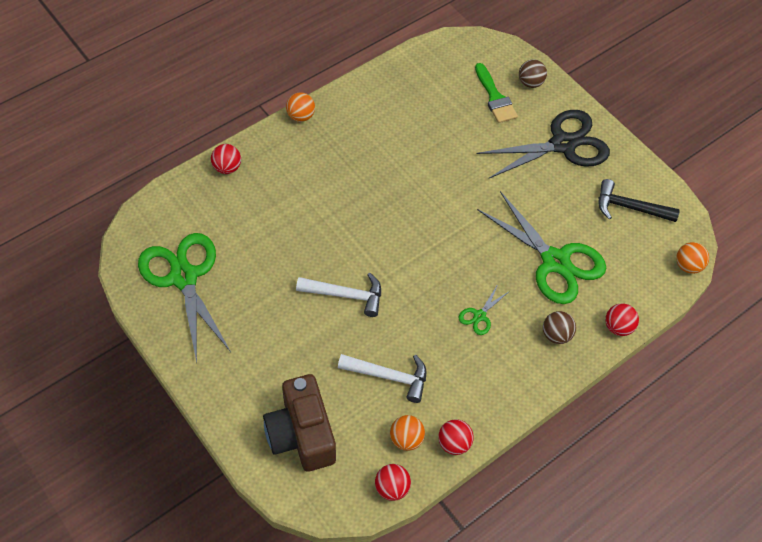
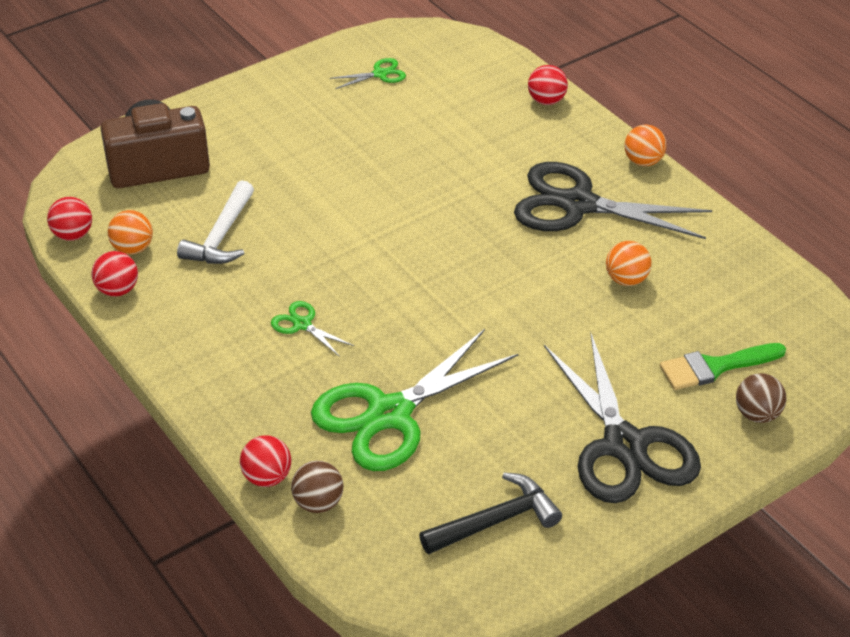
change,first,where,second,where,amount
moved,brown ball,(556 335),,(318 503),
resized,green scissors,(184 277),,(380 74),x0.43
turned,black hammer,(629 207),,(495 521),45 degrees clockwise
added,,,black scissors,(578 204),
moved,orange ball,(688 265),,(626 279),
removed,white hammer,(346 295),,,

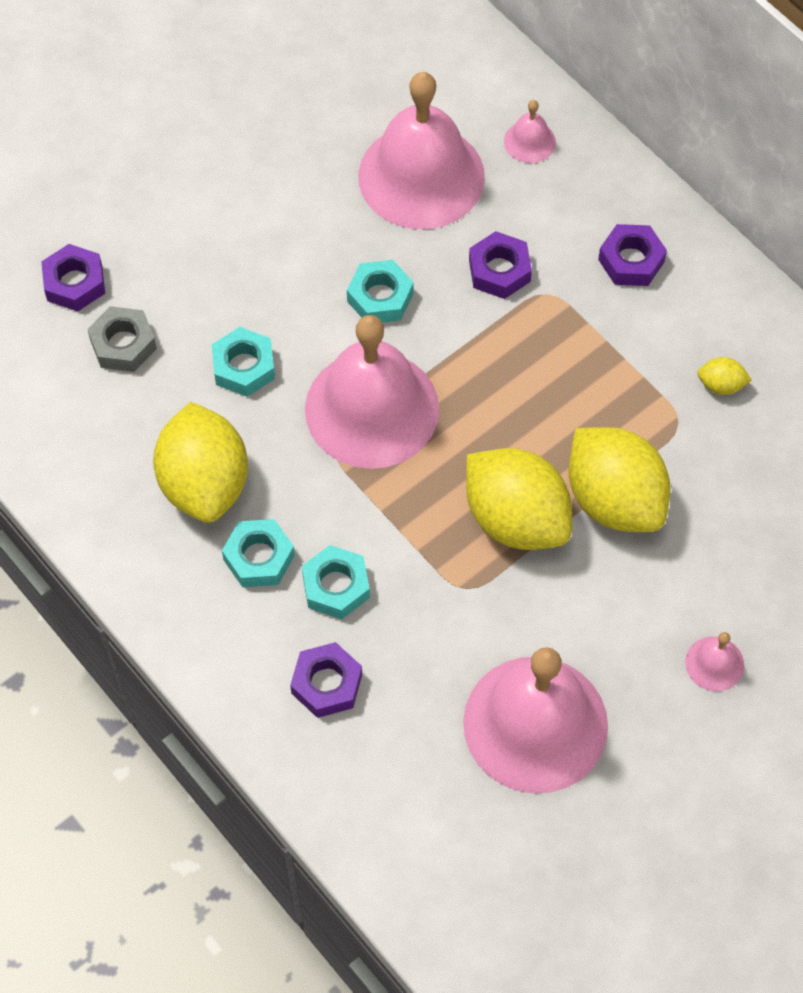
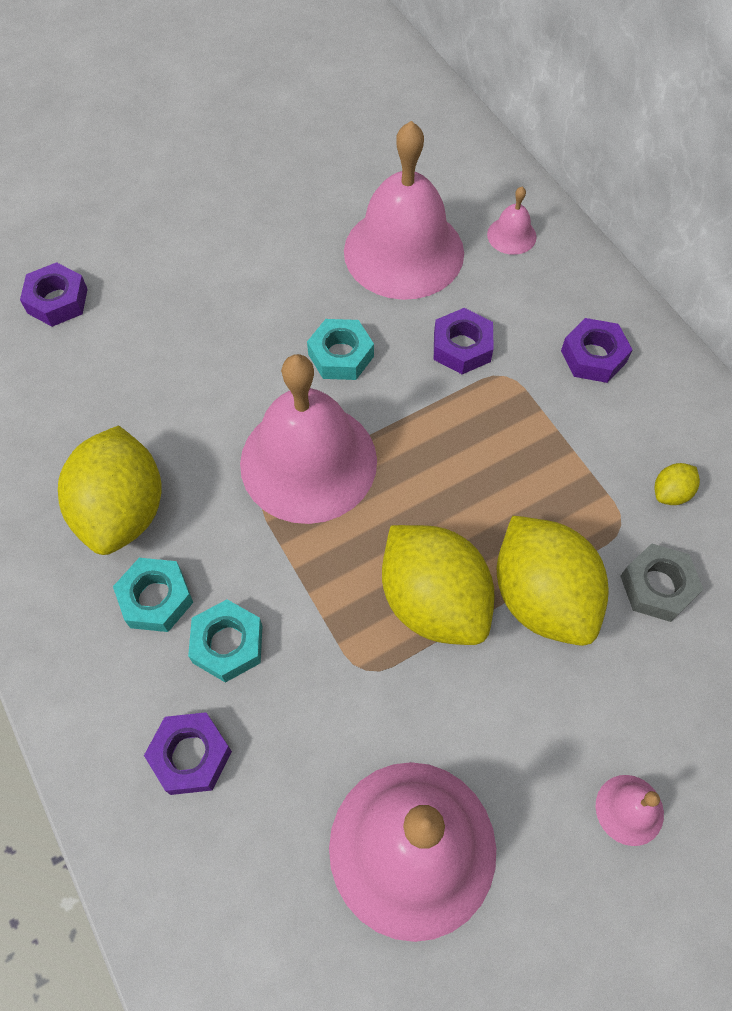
change,first,where,second,where,amount
moved,grey nut,(123 344),,(657 586),
turned,yellow lemon,(721 385),,(670 493),60 degrees counterclockwise
removed,turquoise nut,(244 367),,,

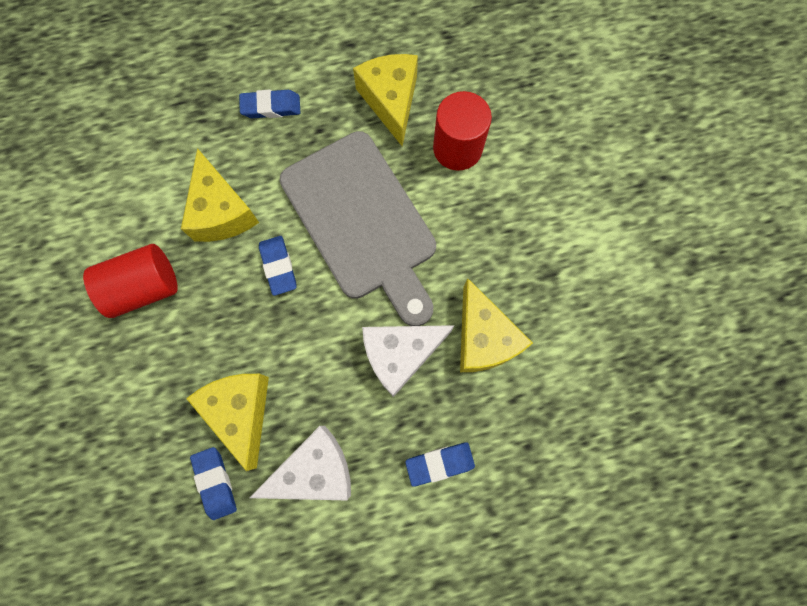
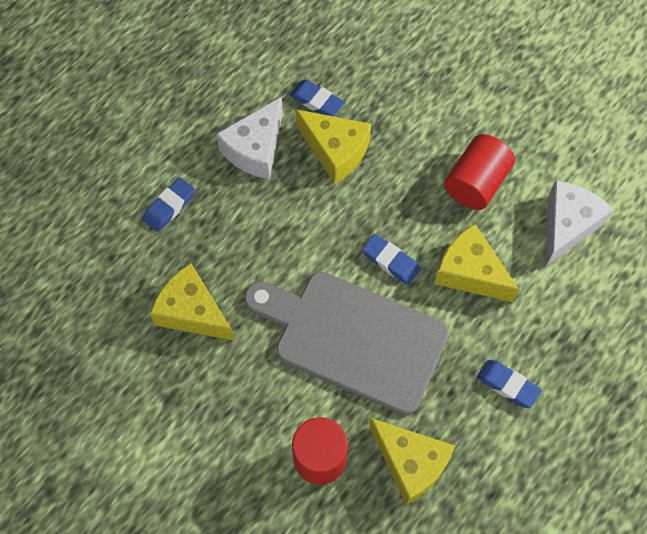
change,first,where,second,where,amount
turned,blue eraser,(271 107),,(507 385),75 degrees clockwise
moved,white cheese,(400 354),,(567 226),

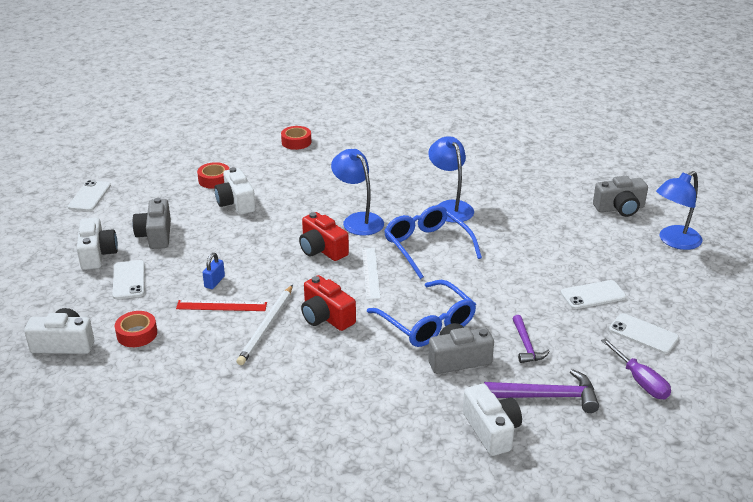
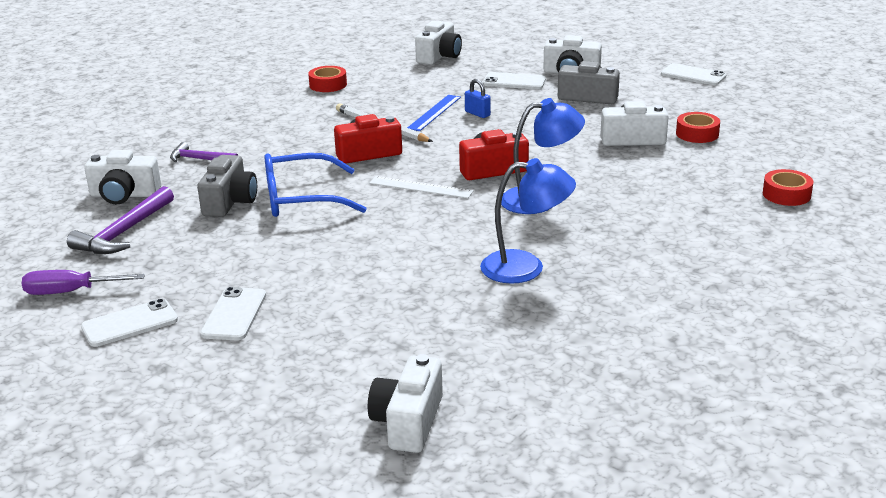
change,first,where,second,where,amount
moved,purple hammer,(526 345),,(200 159),
moved,red tape,(137 334),,(328 85),
recoloured,grey camera,(620 208),white camera,(408 422),
recoloured,red ruler,(221 306),blue ruler,(434 112),
removed,blue glasses,(427 247),,,
removed,blue lamp,(674 241),,,

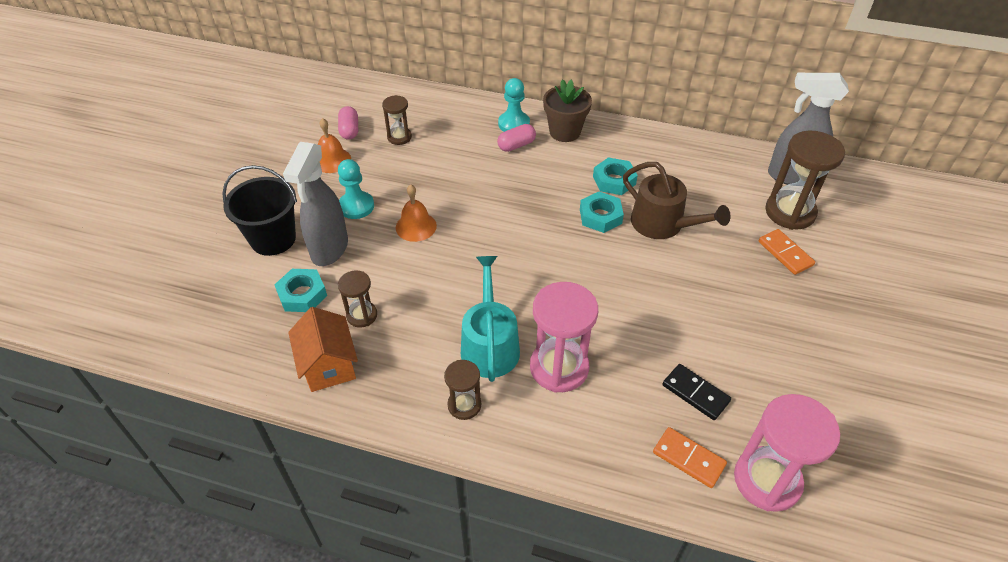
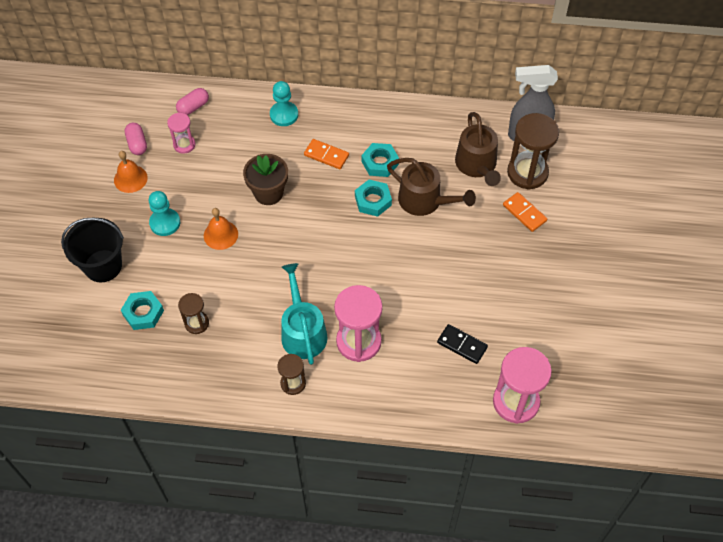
change,first,where,second,where,amount
recoloured,brown hourglass,(399 137),pink hourglass,(184 145),
moved,pink capsule,(516 145),,(193 107),
moved,brown flower pot,(564 132),,(268 193),
moved,orange domino,(688 459),,(326 155),
added,,,brown watering can,(477 165),
removed,grey spray bottle,(329 249),,,
removed,orange house,(328 365),,,

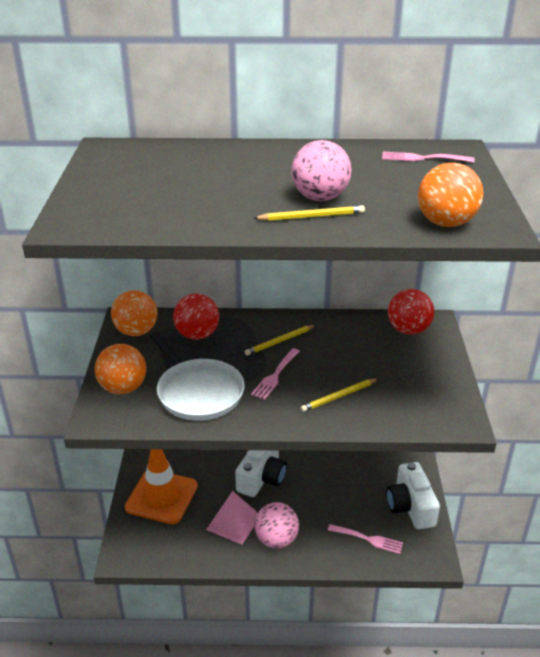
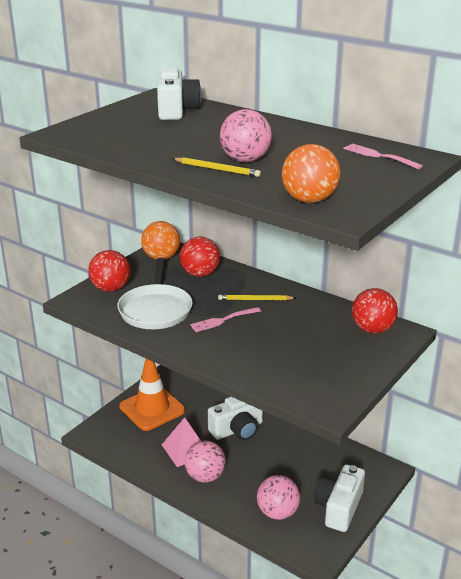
change,first,where,second,where,amount
recoloured,orange ball,(123 388),red ball,(111 288),
added,,,white camera,(176 110),
replaced,pink fork,(368 539),pink ball,(277 512),
removed,yellow pencil,(339 396),,,

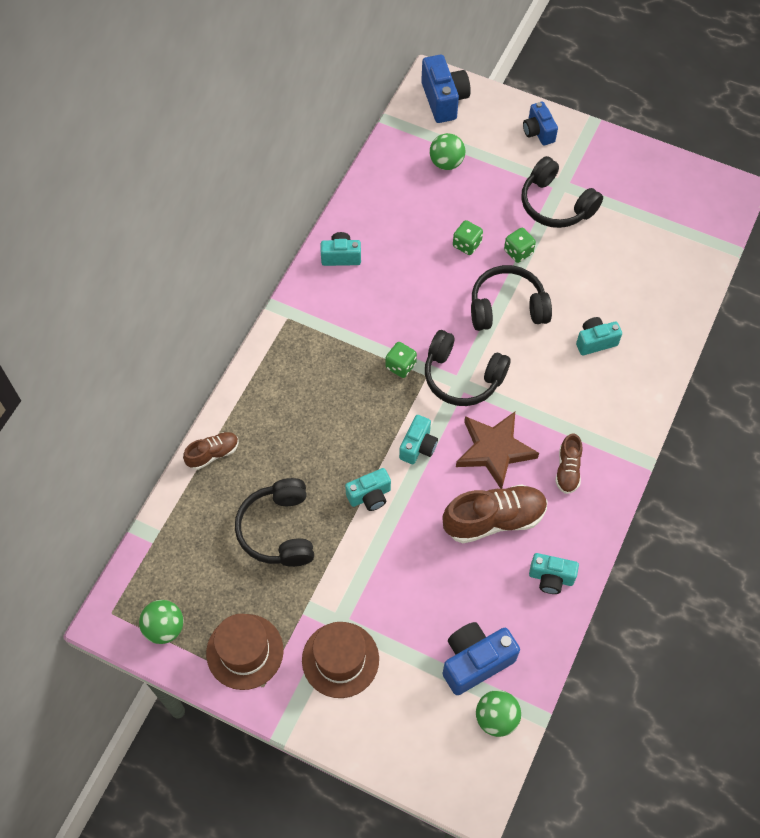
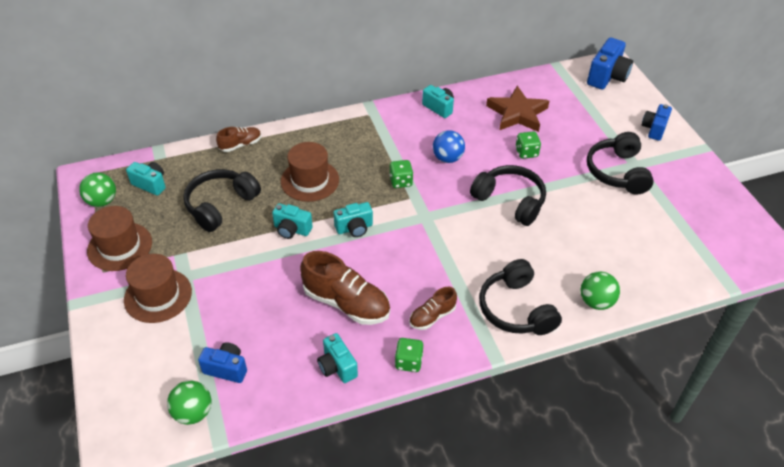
change,first,where,second,where,amount
moved,turquoise camera,(595 341),,(150 184),
resized,blue camera,(475 661),,(226 369),x0.64
turned,brown shoe,(213 454),,(240 145),45 degrees counterclockwise
added,,,brown hat,(310 180),
moved,green dice,(518 252),,(408 362),
added,,,blue ball,(447 158),
moved,black headphones,(462 377),,(516 309),
moved,brown star,(494 450),,(517 113),
moved,green ball,(446 163),,(596 302),

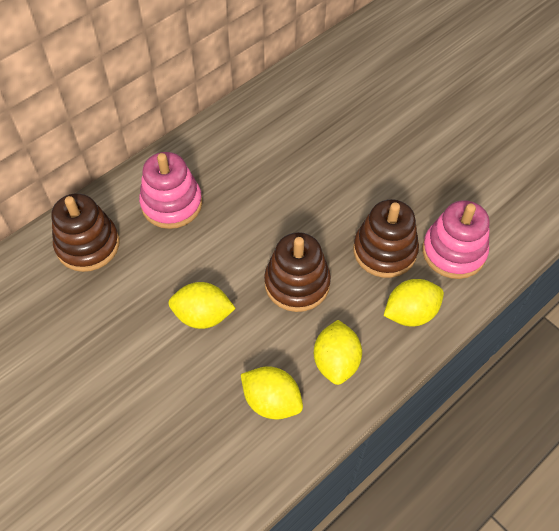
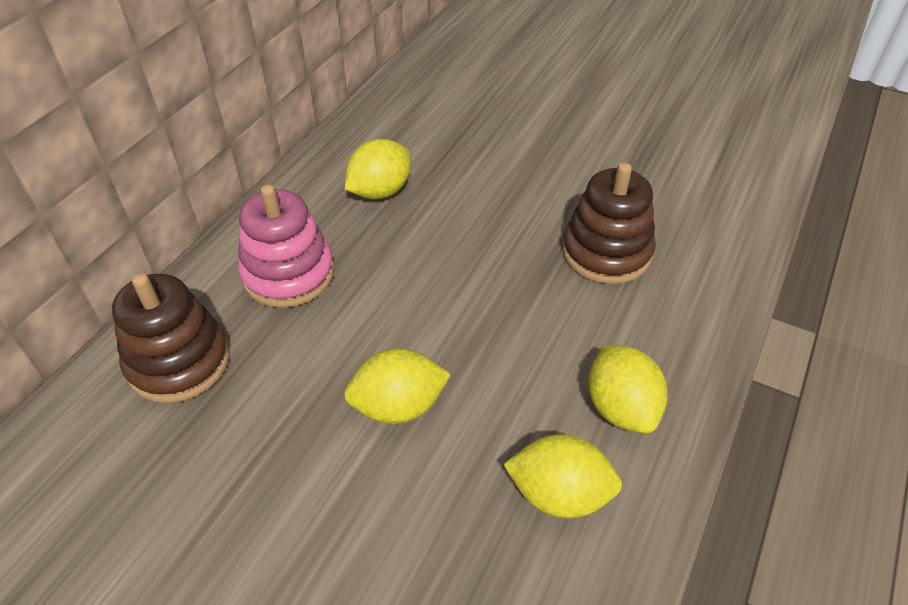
change,first,where,second,where,amount
moved,yellow lemon,(410 313),,(380 191),
removed,brown stacking toy,(297 283),,,
removed,pink stacking toy,(453 252),,,

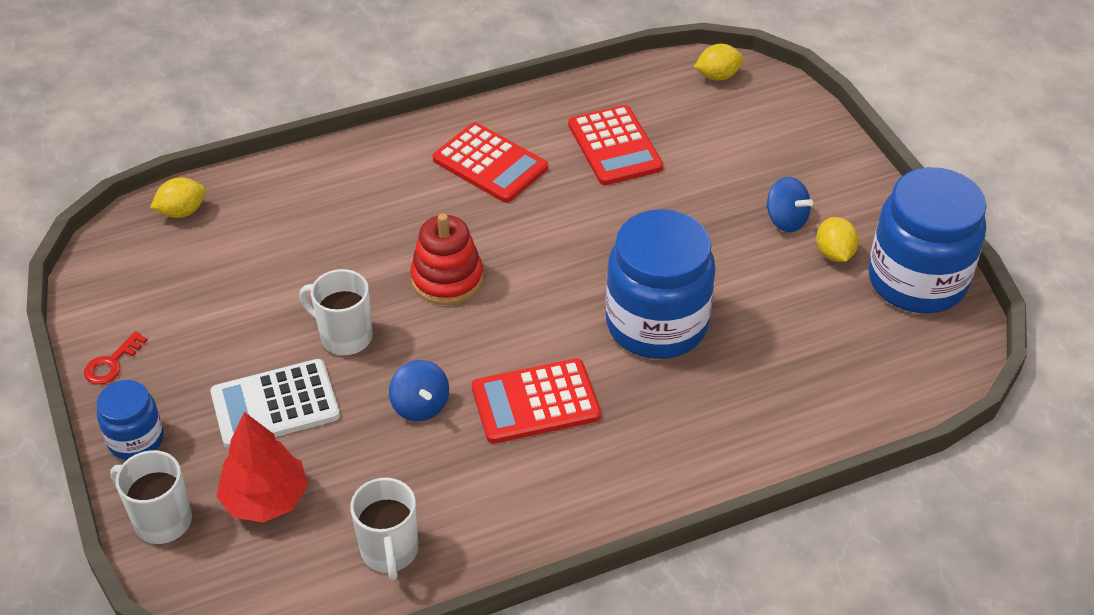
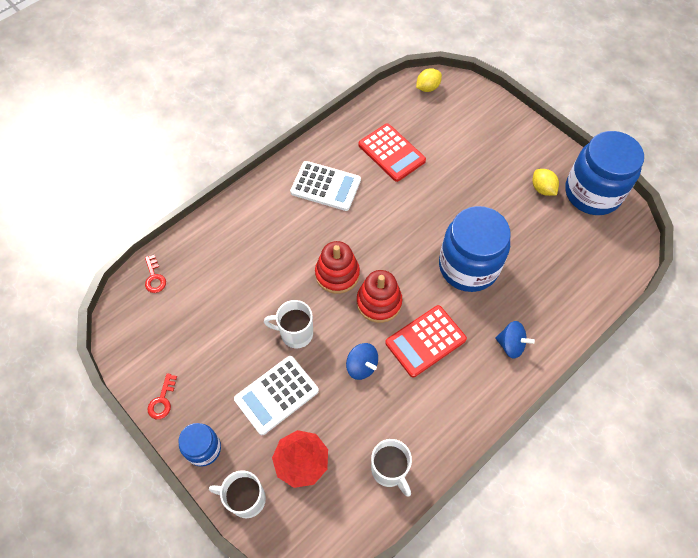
change,first,where,second,where,amount
replaced,yellow lemon,(182 212),red key,(154 277),
recoloured,red calculator,(490 164),white calculator,(325 186),
added,,,red stacking toy,(379 302),
moved,blue spinning top,(785 220),,(510 345),

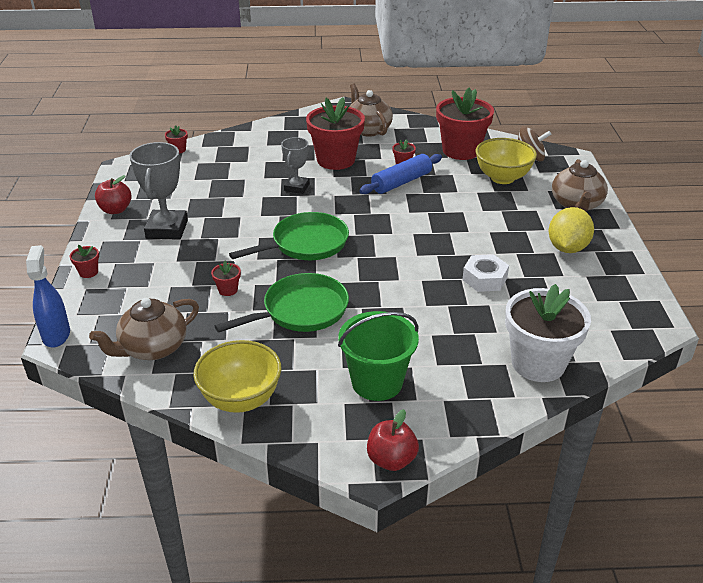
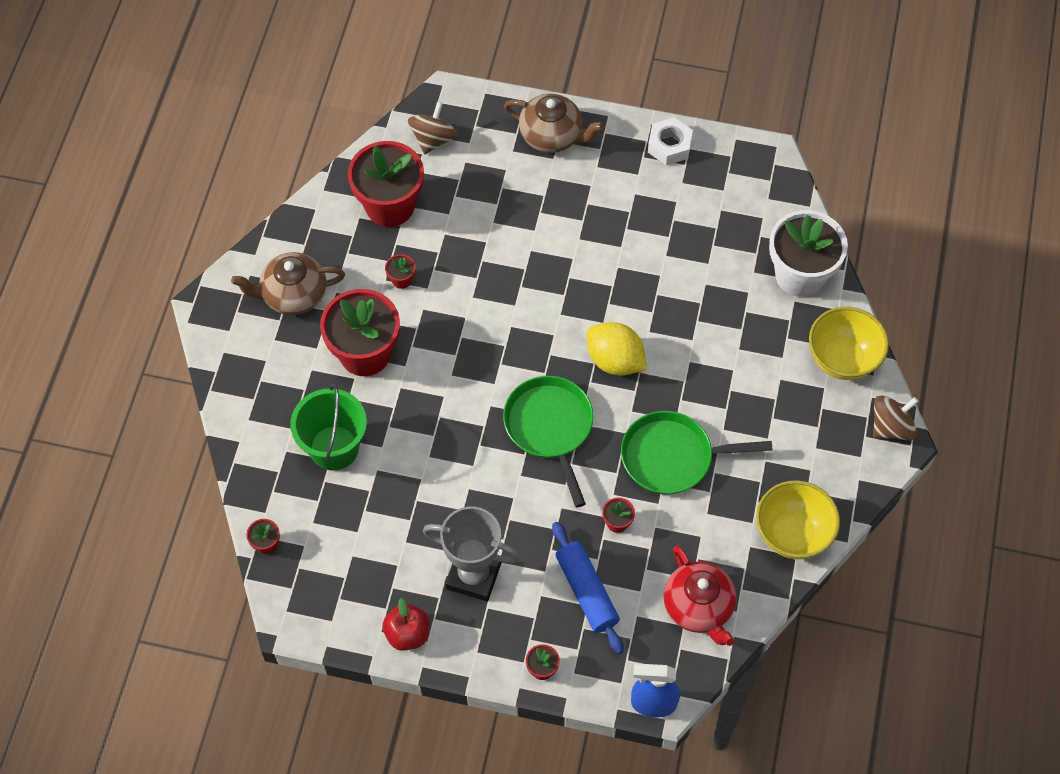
change,first,where,second,where,amount
moved,green bucket,(377 382),,(334 448),
moved,blue rolling pin,(401 182),,(587 591),
moved,yellow lemon,(567 248),,(615 360),
turned,green pan,(301 311),,(672 457),75 degrees counterclockwise
moved,white nut,(484 279),,(669 145),
recoloured,brown teapot,(152 348),red teapot,(698 607),
moved,yellow bowl,(502 178),,(842 359),
replaced,red apple,(391 460),brown spinning top,(891 427),
removed,grey trophy,(297 187),,,

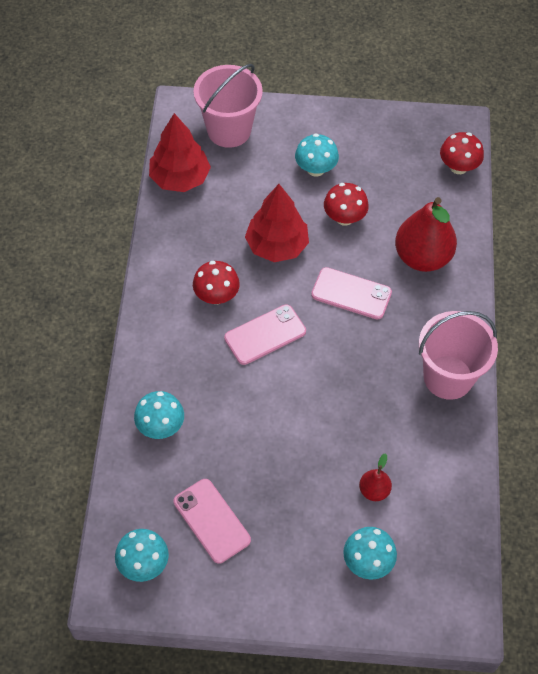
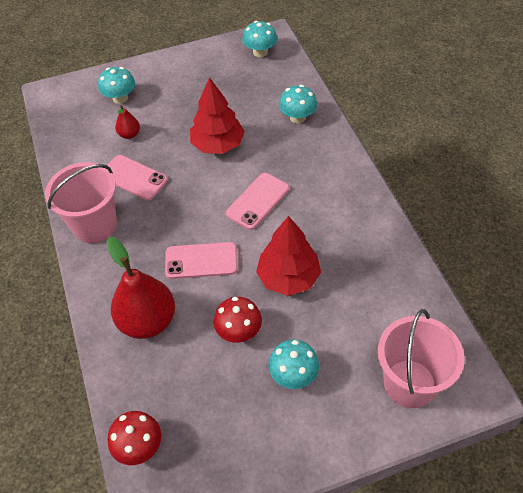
change,first,where,second,where,amount
moved,pink phone,(211 521),,(134 178),
moved,red tree,(180 178),,(218 145),
removed,red mushroom,(216 296),,,

